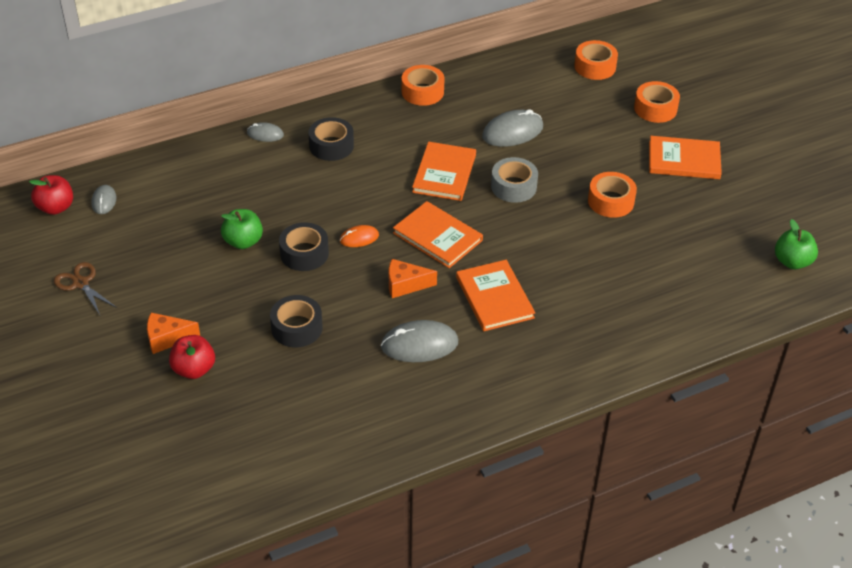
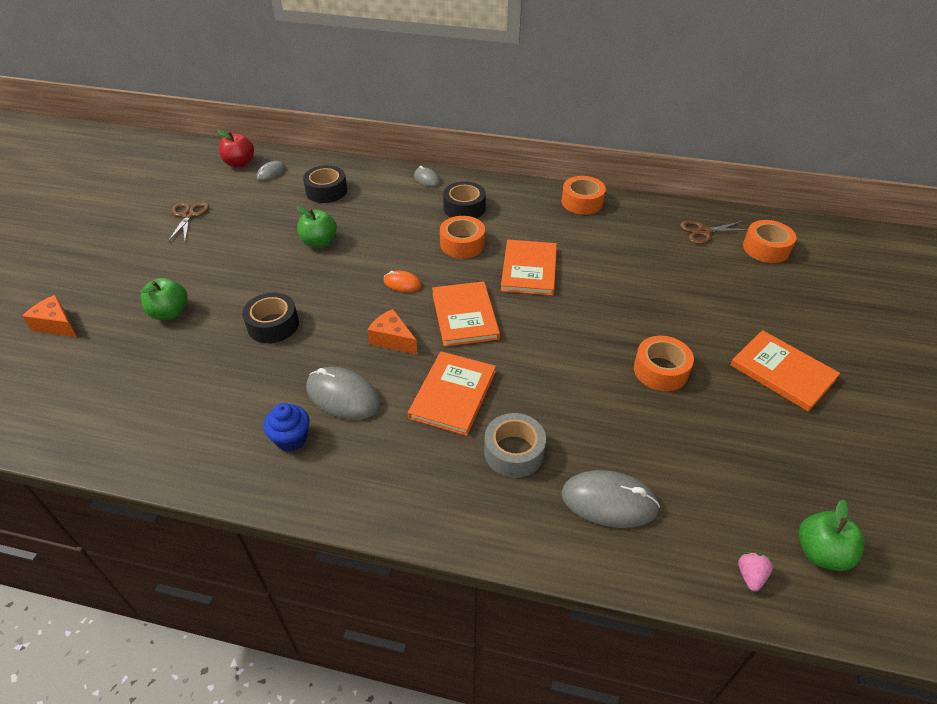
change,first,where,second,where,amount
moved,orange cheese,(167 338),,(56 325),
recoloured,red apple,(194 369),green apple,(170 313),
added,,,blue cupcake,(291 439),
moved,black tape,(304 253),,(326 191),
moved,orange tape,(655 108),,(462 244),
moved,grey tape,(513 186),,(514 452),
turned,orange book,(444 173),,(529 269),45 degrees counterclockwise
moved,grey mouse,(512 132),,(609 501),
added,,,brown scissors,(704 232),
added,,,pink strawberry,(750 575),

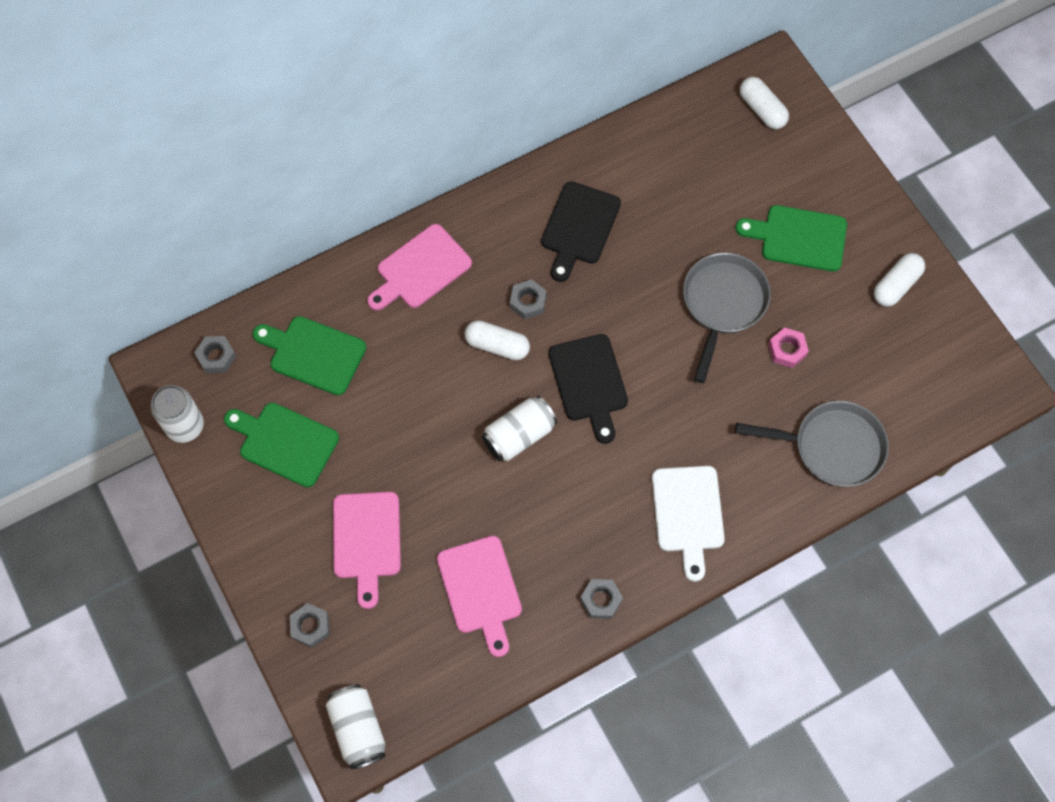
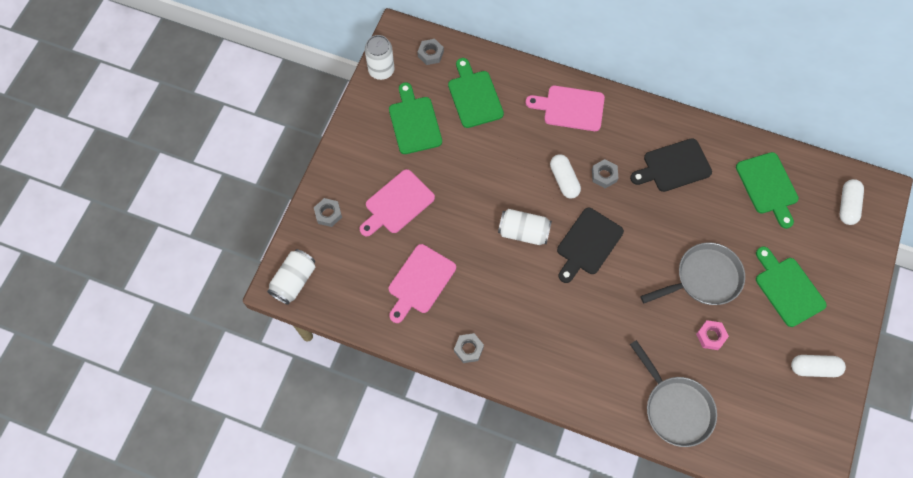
change,first,where,second,where,amount
added,,,green cutting board,(768 186),
removed,white cutting board,(688 514),,,

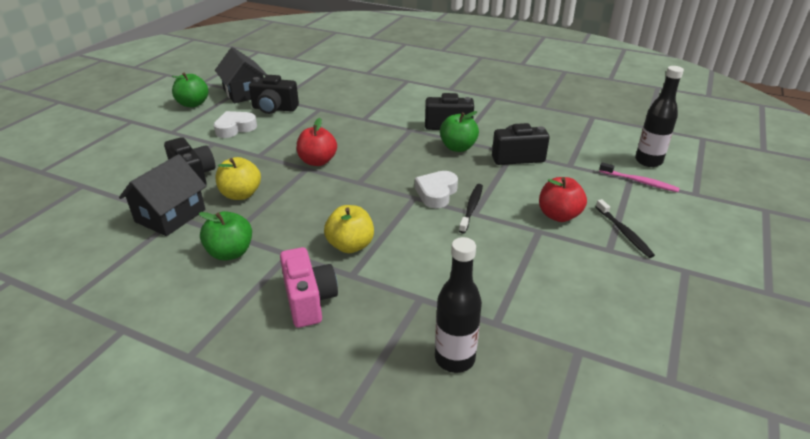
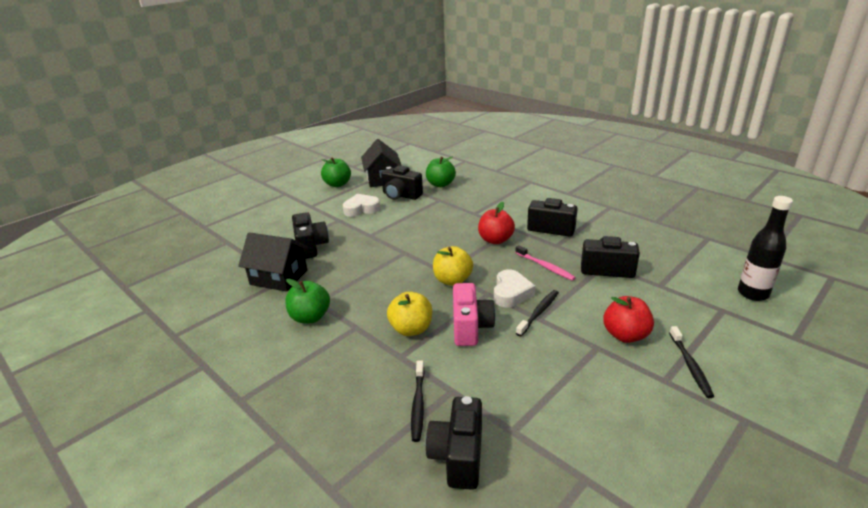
change,first,where,second,where,amount
turned,black house,(170 215),,(279 277),60 degrees clockwise
added,,,black toothbrush,(418 404),
moved,green apple,(458 147),,(440 184),
replaced,black bottle,(454 358),black camera,(458 456),
moved,yellow apple,(241 194),,(452 280),
moved,pink camera,(309 300),,(470 327),
moved,red apple,(317 161),,(495 240),
turned,white heart,(436 193),,(511 293),150 degrees clockwise
moved,pink toothbrush,(639 181),,(545 266),

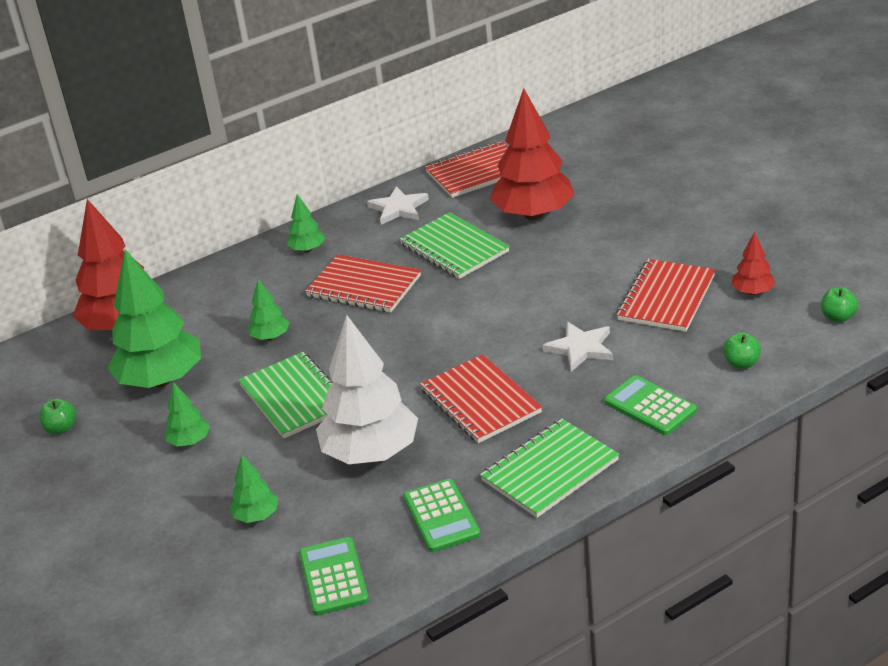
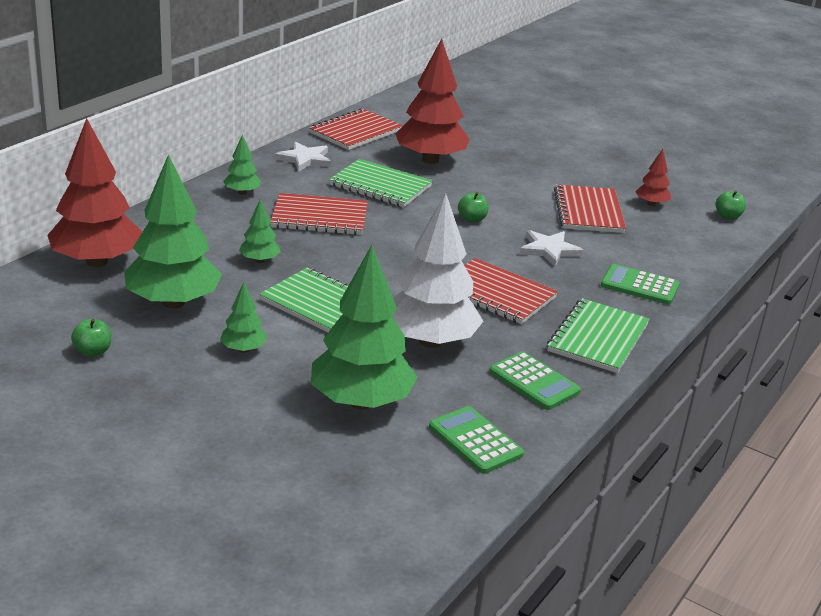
change,first,where,second,where,amount
resized,green tree,(256 516),,(361 402),x2.16
moved,green apple,(741 363),,(472 219),

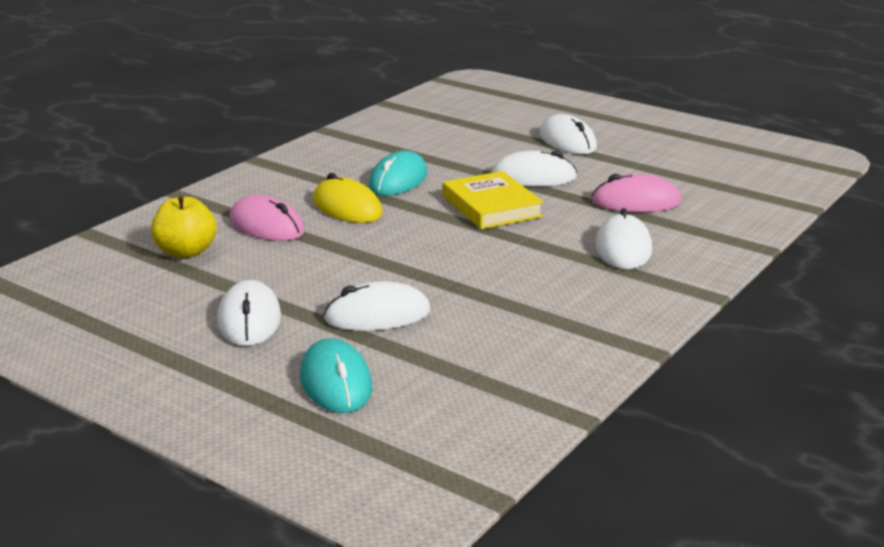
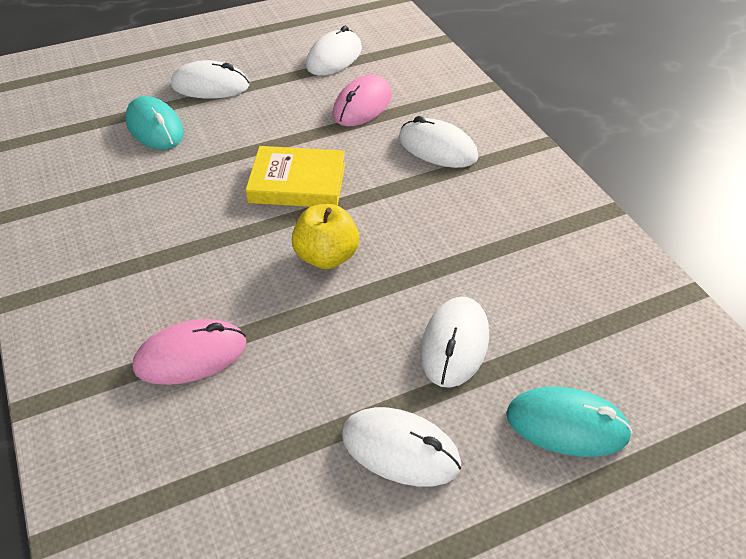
change,first,where,second,where,amount
moved,turquoise mouse,(398 180),,(155 127),
moved,yellow apple,(186 252),,(326 257),
moved,white mouse,(533 177),,(334 57),
removed,yellow mouse,(347 207),,,

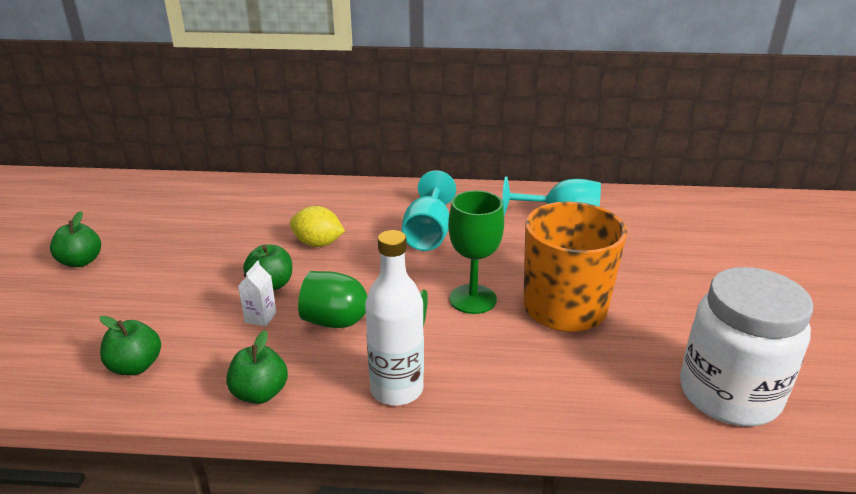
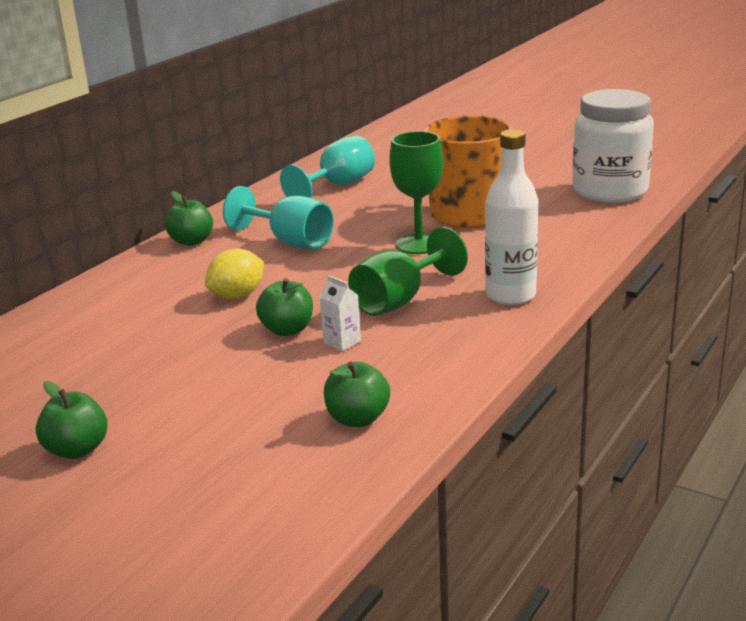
change,first,where,second,where,amount
moved,green apple,(260 393),,(191 241),

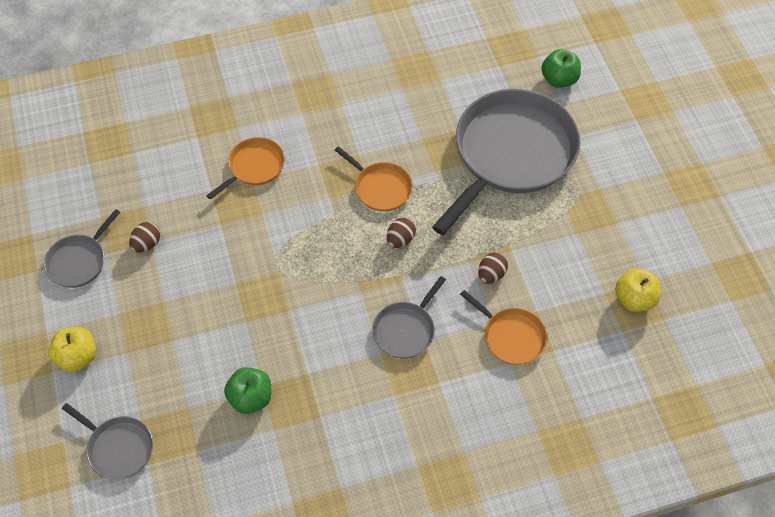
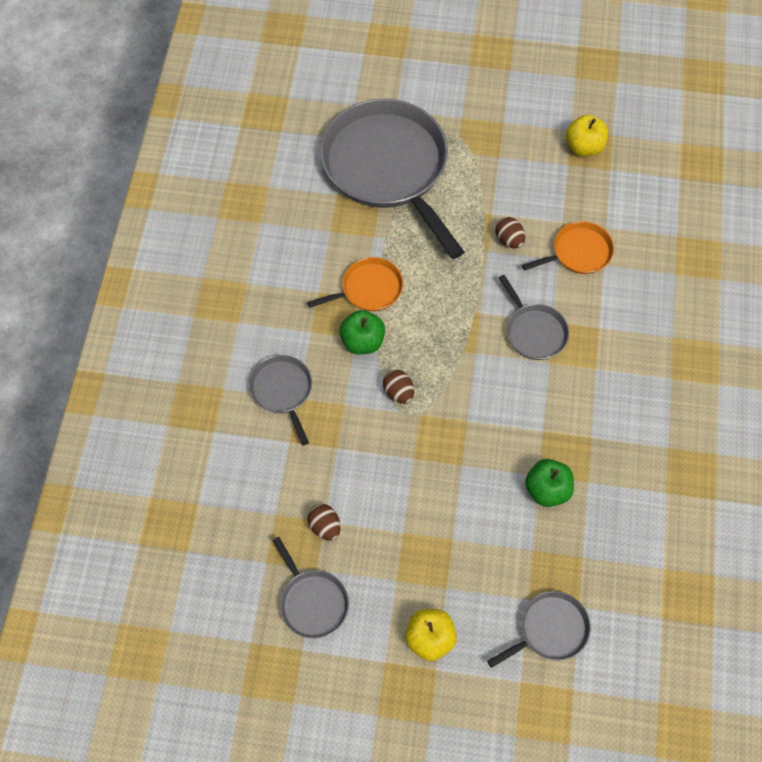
change,first,where,second,where,amount
recoloured,orange pan,(254 167),grey pan,(282 391),
moved,green apple,(559 80),,(362 341),
moved,brown egg,(400 239),,(398 392),

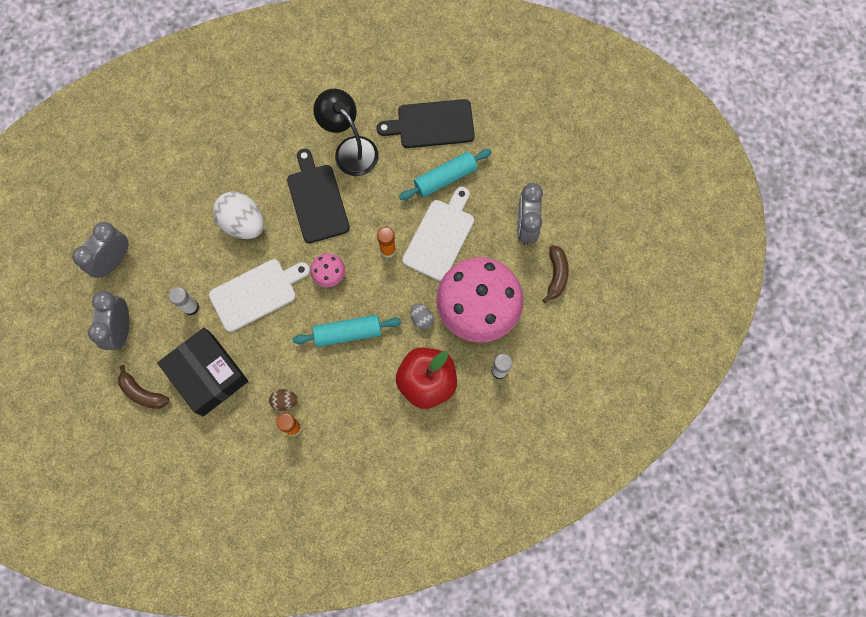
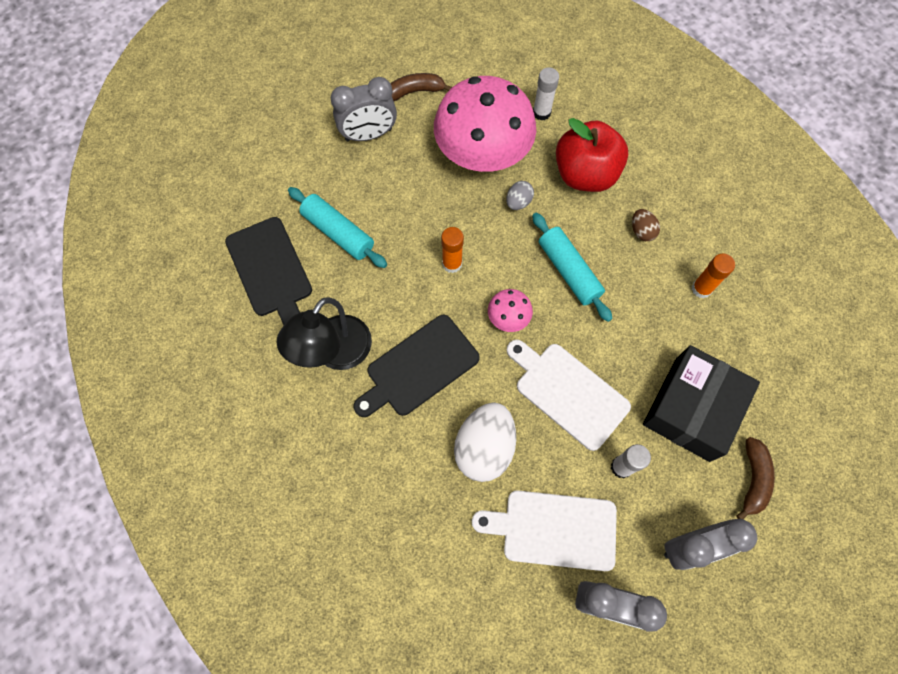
change,first,where,second,where,amount
moved,white cutting board,(440 236),,(553 529),
moved,brown egg,(284 401),,(642 231),

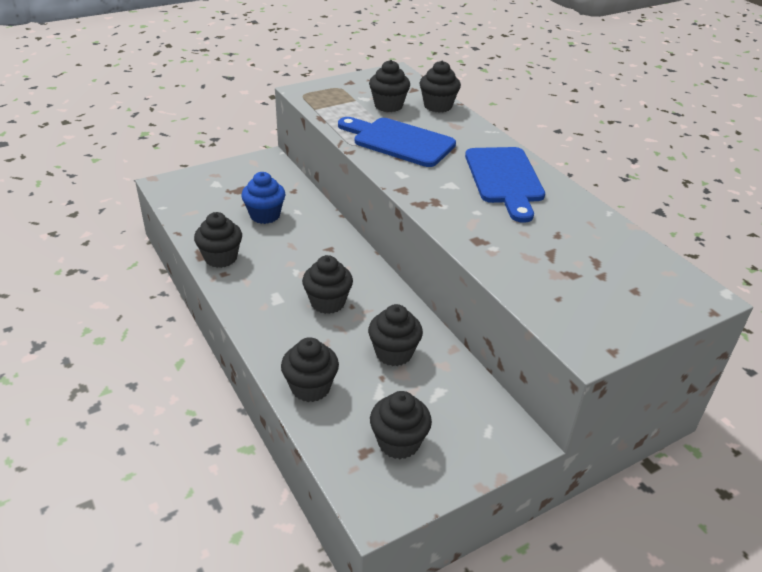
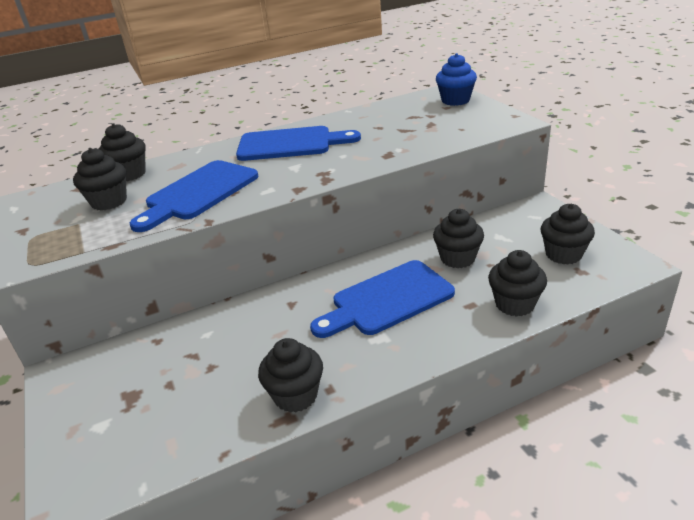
change,first,where,second,where,amount
replaced,black cupcake,(327 302),blue cutting board,(387 300),
moved,blue cupcake,(265 215),,(455 100),

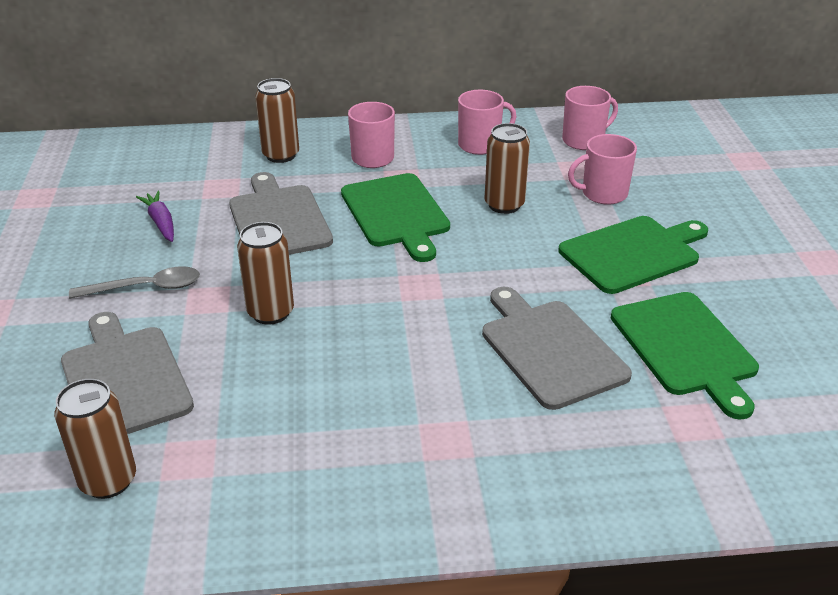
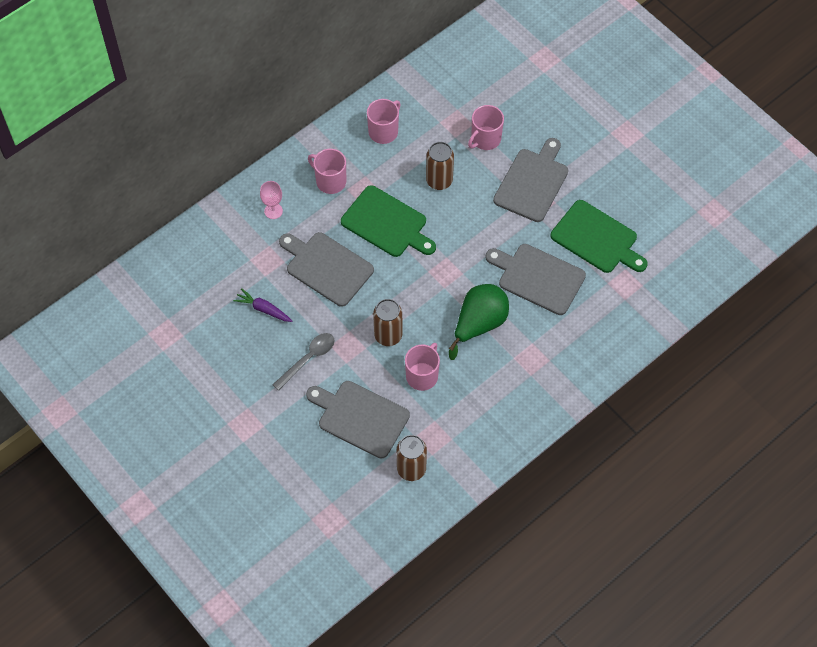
change,first,where,second,where,amount
replaced,brown can,(281 155),pink goblet,(273 211),
moved,pink mug,(584 140),,(422 375),
added,,,green pear,(479 324),
recoloured,green cutting board,(633 253),grey cutting board,(532 183),

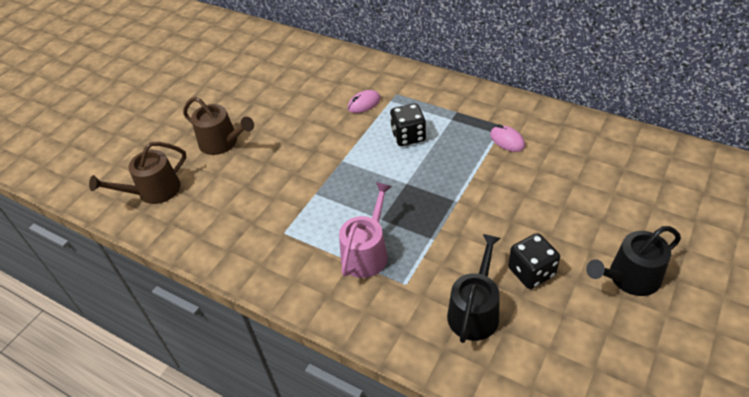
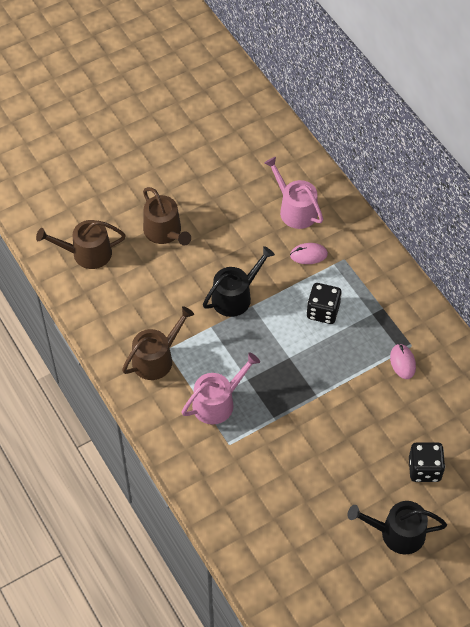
change,first,where,second,where,amount
added,,,brown watering can,(156 358),
moved,black watering can,(475 311),,(235 296),
added,,,pink watering can,(295 209),
moved,black dice,(531 272),,(424 469),

